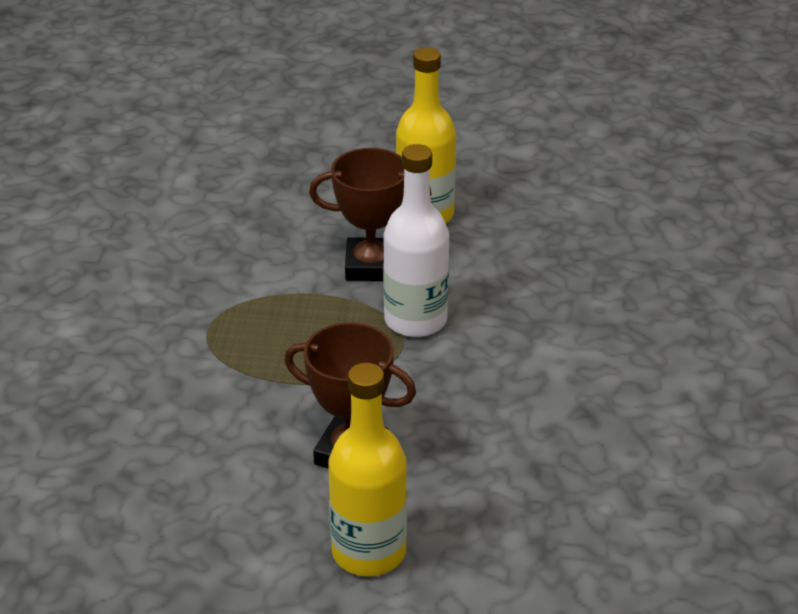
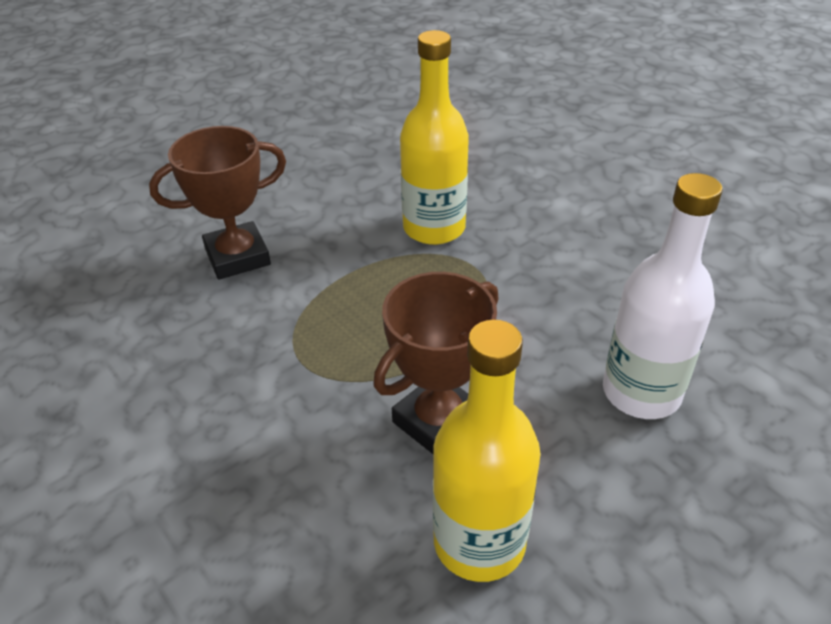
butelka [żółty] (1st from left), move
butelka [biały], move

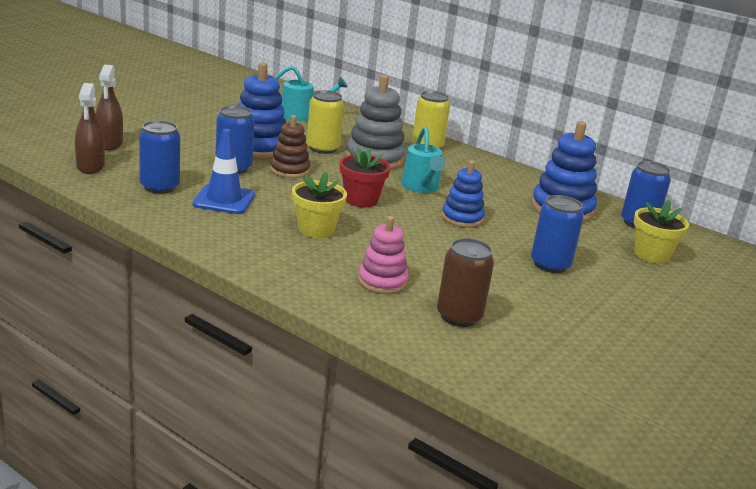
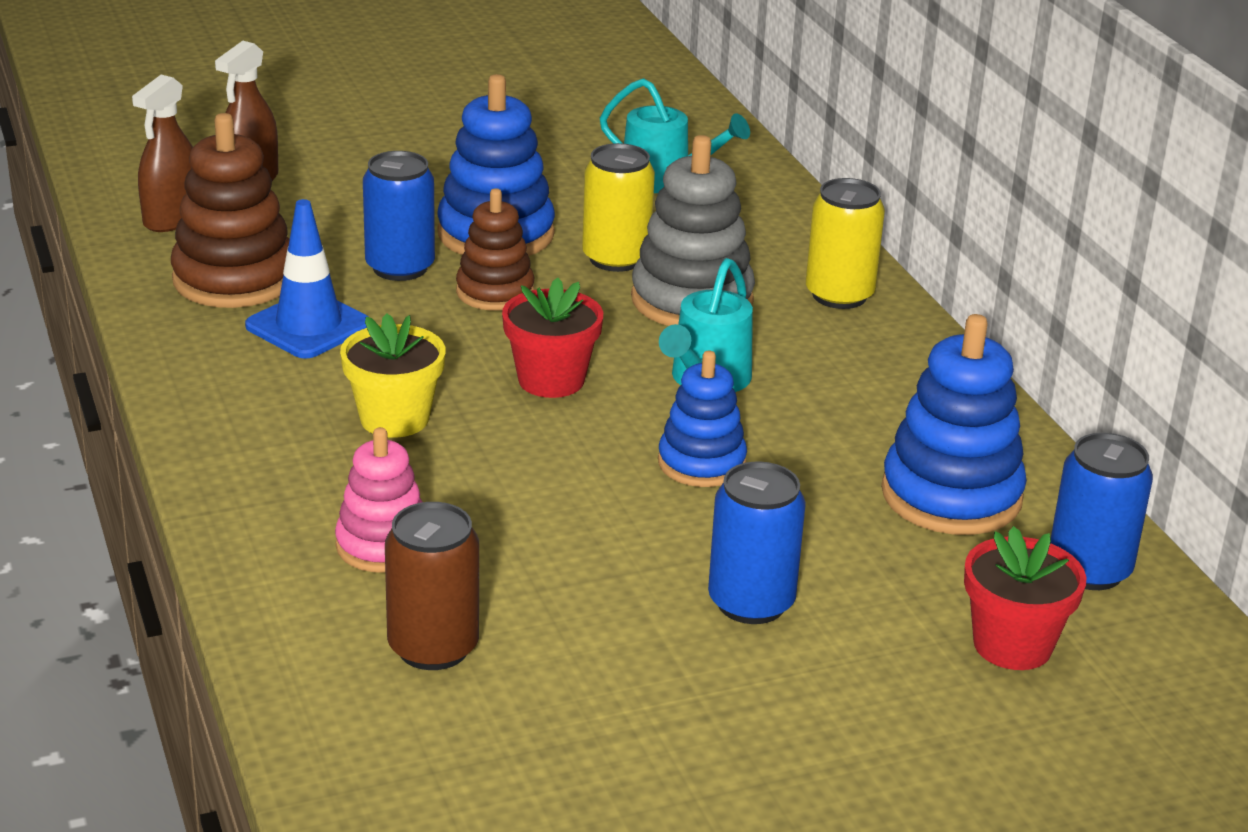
puszka [niebieski] (1st from left) => zabawka nakładanka [brązowy] (1st from left)
doniczka [żółty] (2nd from left) => doniczka [czerwony] (2nd from left)

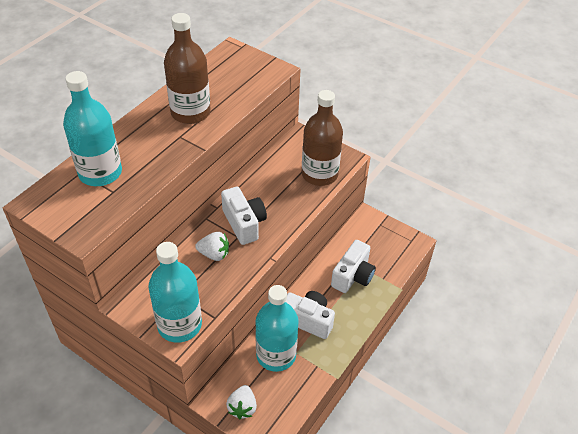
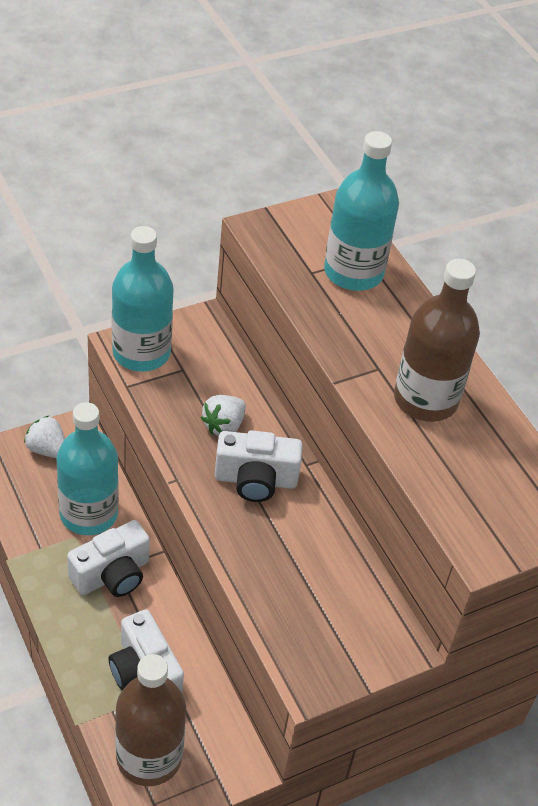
butelka [brązowy] (2nd from left in the first image) => butelka [brązowy] (1st from left), move

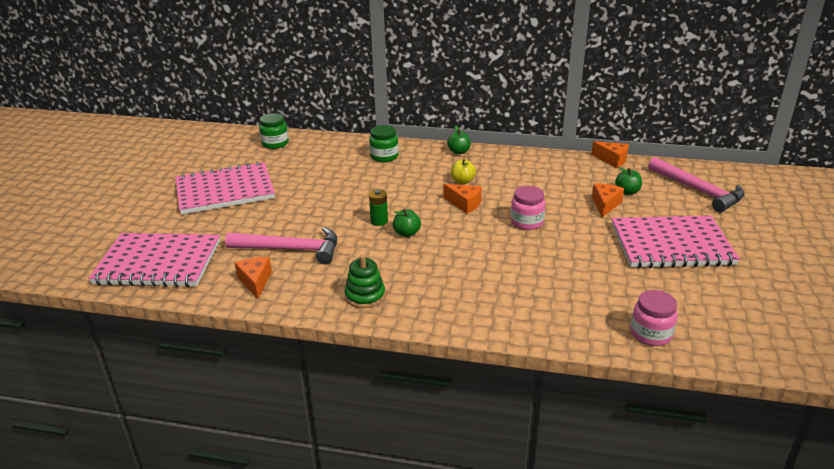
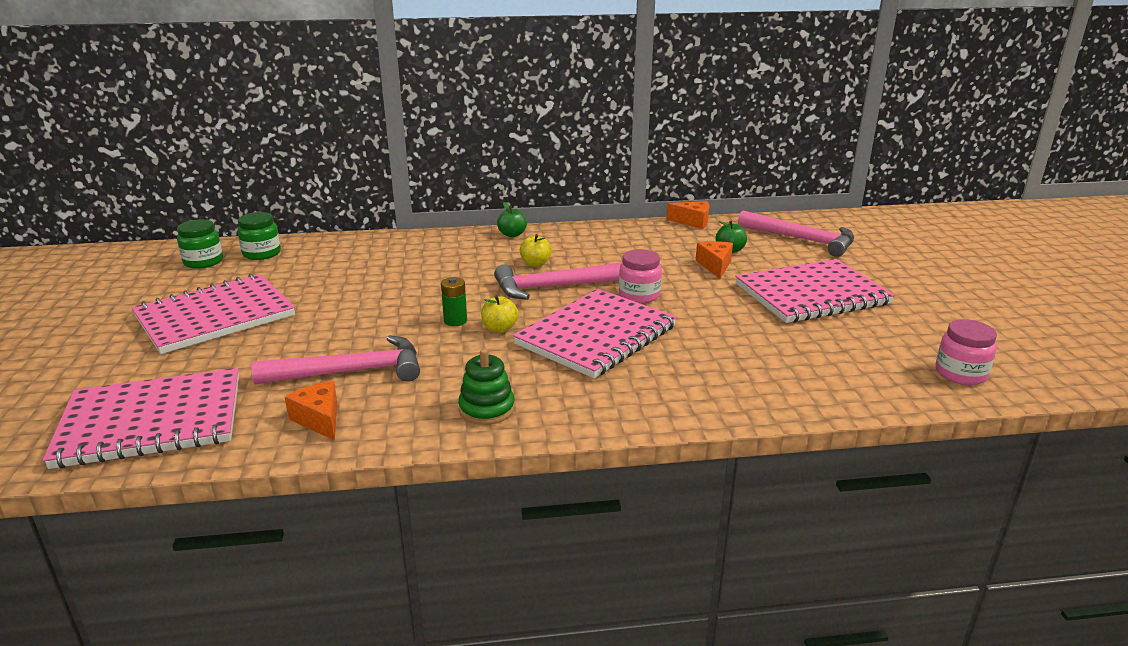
słoik [zielony] (2nd from left in the first image) => słoik [zielony] (1st from left), move
jabłko [zielony] (1st from left) => jabłko [żółty] (1st from left)
ser [pomarańczowy] (2nd from left) => młotek [różowy] (2nd from left)
nothing => zeszyt [różowy] (3rd from left)
słoik [różowy] (2nd from left), move

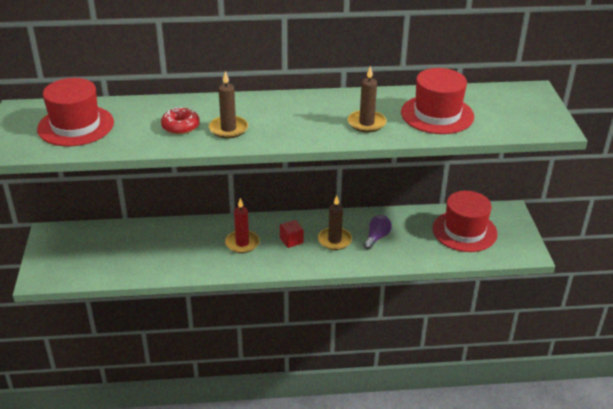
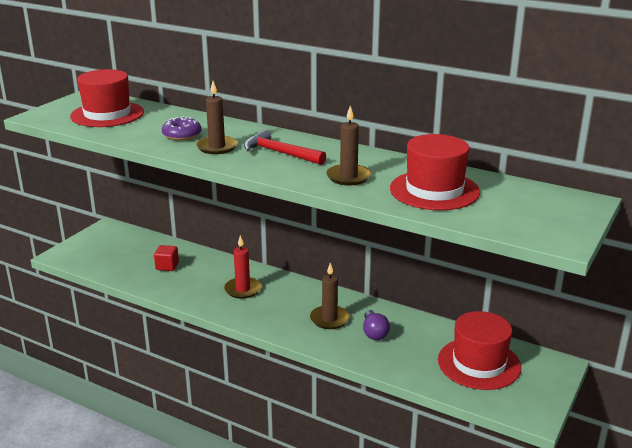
sześcian [czerwony], move
donut [czerwony] => donut [fioletowy]
nothing => młotek [czerwony]
żarówka [fioletowy], 105 degrees clockwise

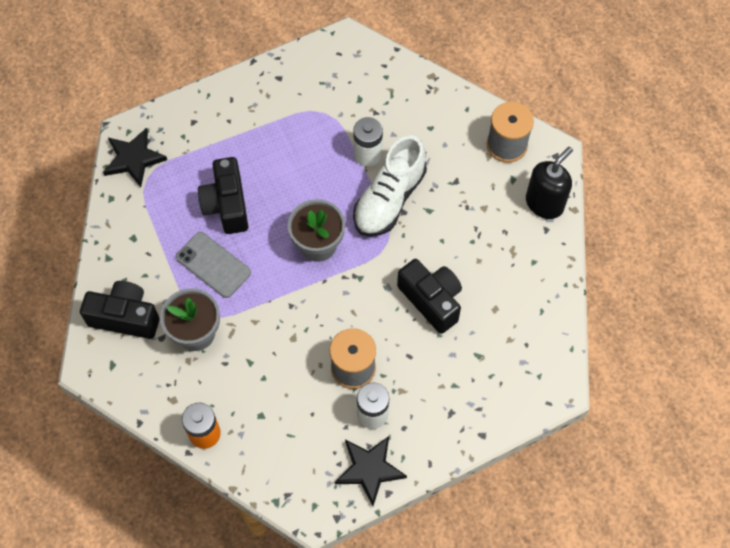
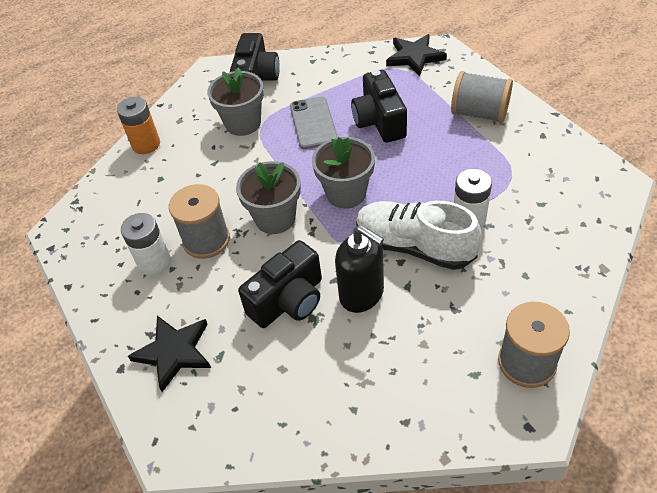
gwiazda [czarny] (2nd from left in the first image) => gwiazda [czarny] (1st from left), move
nothing => doniczka [szary] (2nd from left)
telefon [szary], 45 degrees counterclockwise
dozownik mydła [czarny], move
aparat fotograficzny [czarny] (2nd from left in the first image) => aparat fotograficzny [czarny] (3rd from left), 90 degrees counterclockwise
nothing => szpulka [szary] (2nd from left)

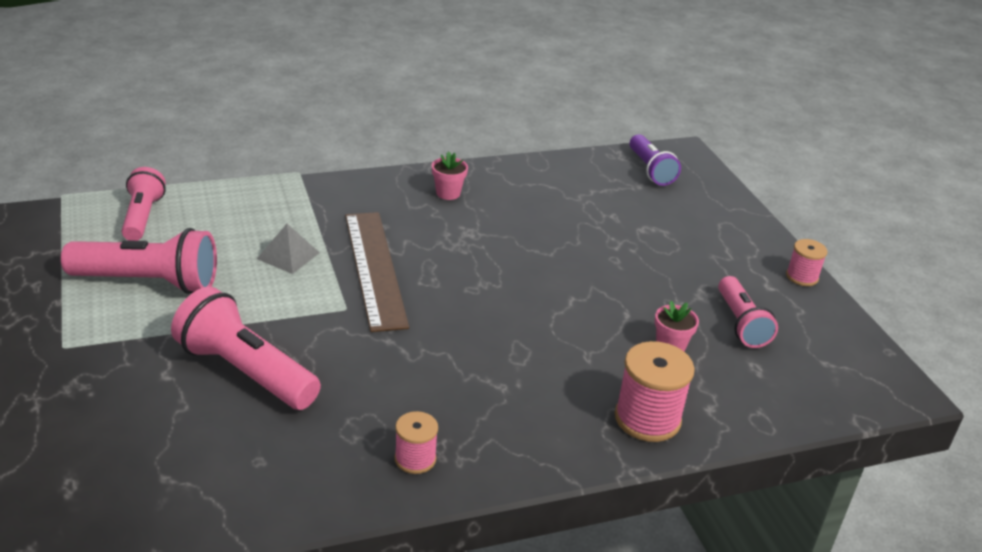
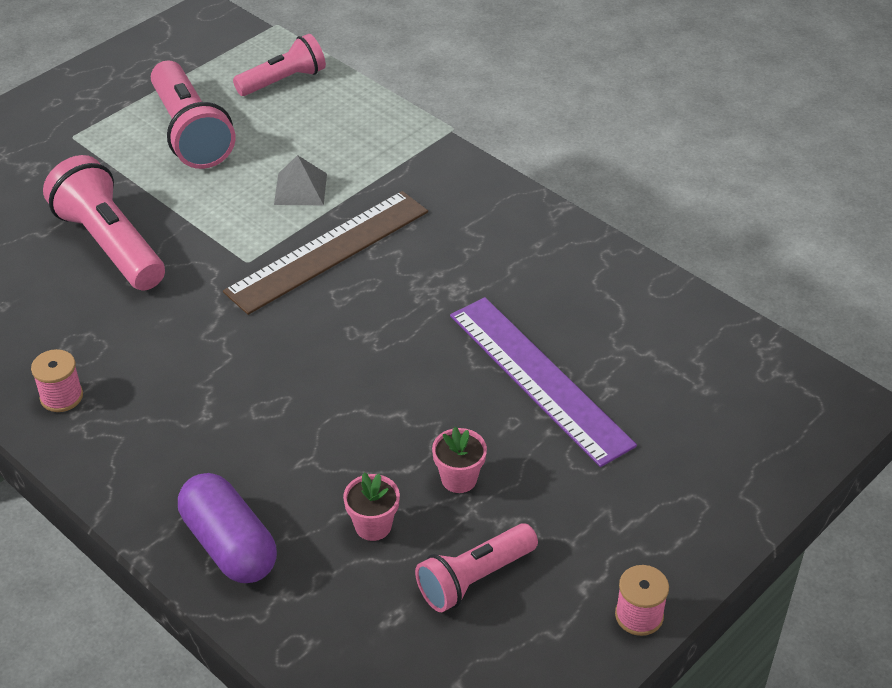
latarka [różowy] (3rd from left in the first image) => latarka [różowy] (1st from left), 45 degrees counterclockwise
szpulka [różowy] (2nd from left) => kapsułka [fioletowy]
doniczka [różowy] (1st from left in the first image) => doniczka [różowy] (2nd from left), move
nothing => linijka [fioletowy]
latarka [fioletowy] => nothing

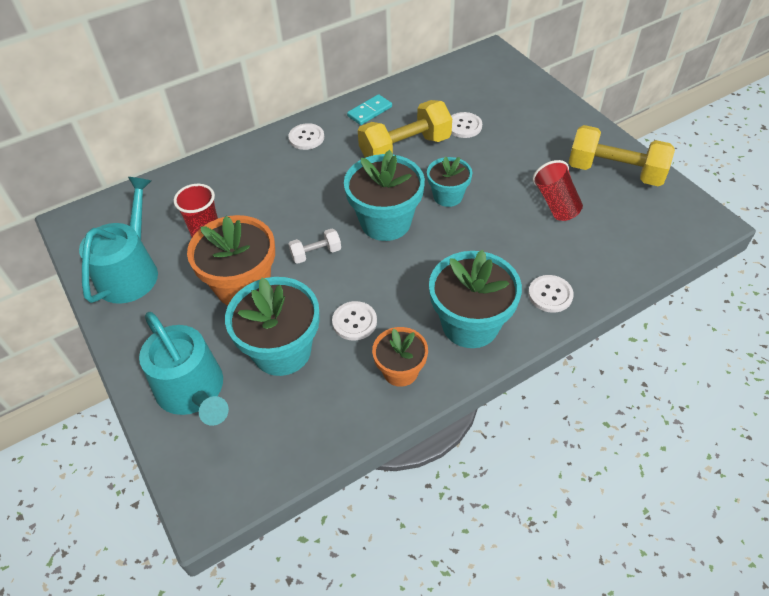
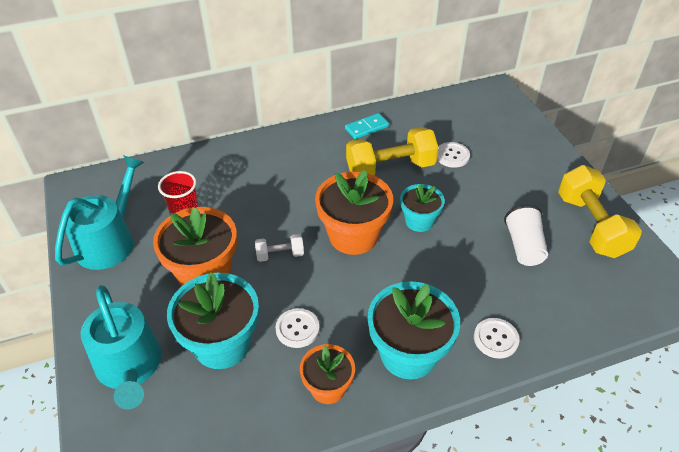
doniczka [turkusowy] (2nd from left) => doniczka [pomarańczowy] (3rd from left)
szklanka [czerwony] (2nd from left) => szklanka [biały]
hantel [żółty] (2nd from left), 45 degrees clockwise
guzik [biały] (1st from left) => nothing

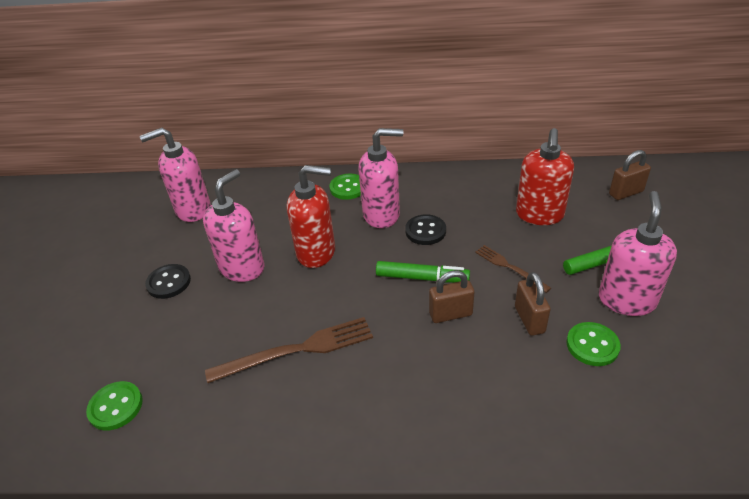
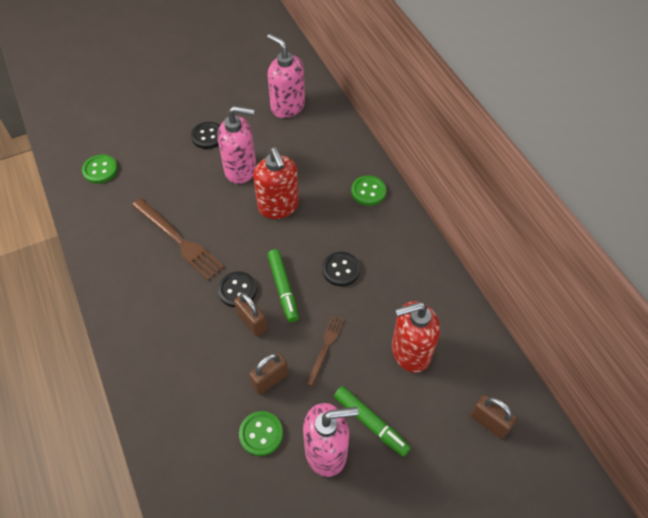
nothing => guzik [czarny] (2nd from left)
dozownik mydła [różowy] (3rd from left) => nothing

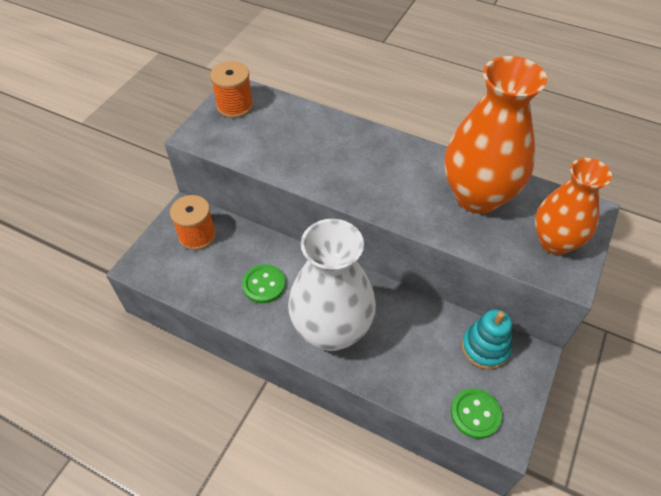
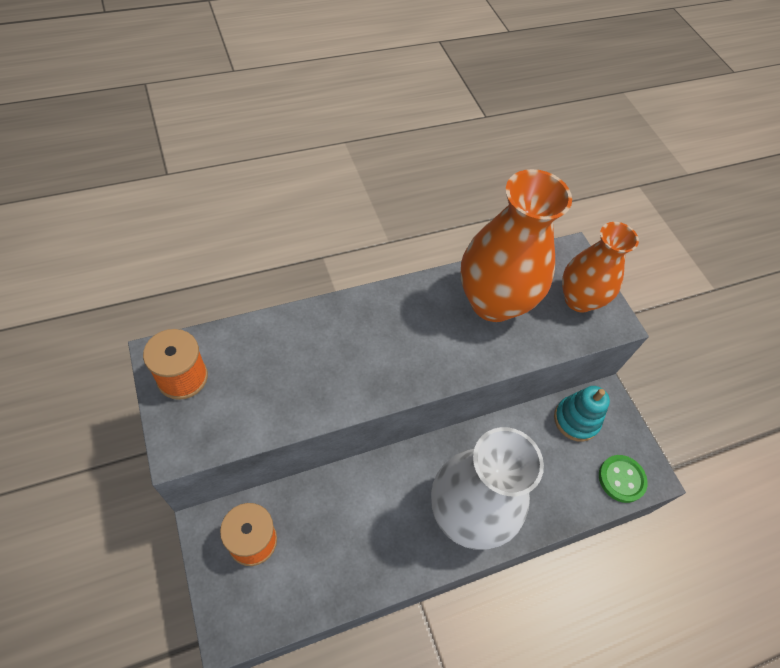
guzik [zielony] (1st from left) => nothing

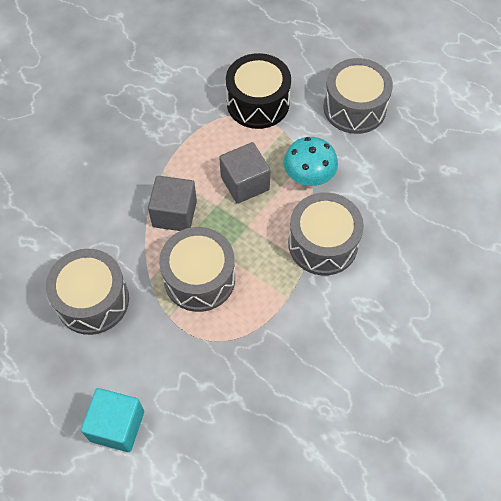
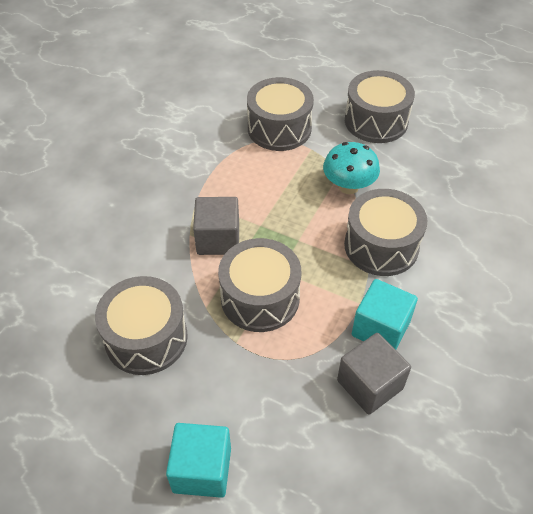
bęben [czarny] => bęben [szary] (3rd from left)
sześcian [szary] (2nd from left), move
nothing => sześcian [turkusowy] (2nd from left)

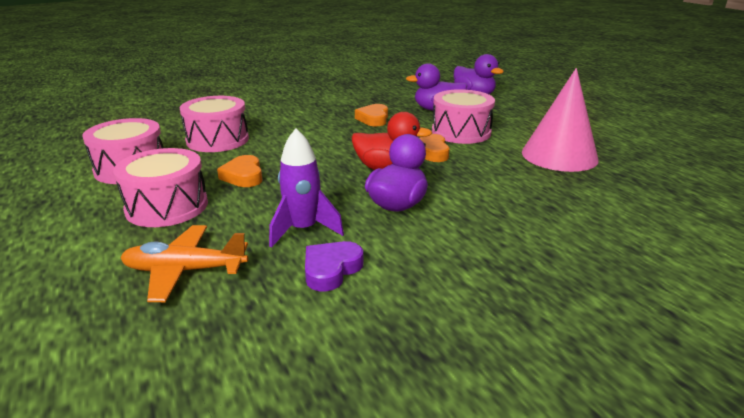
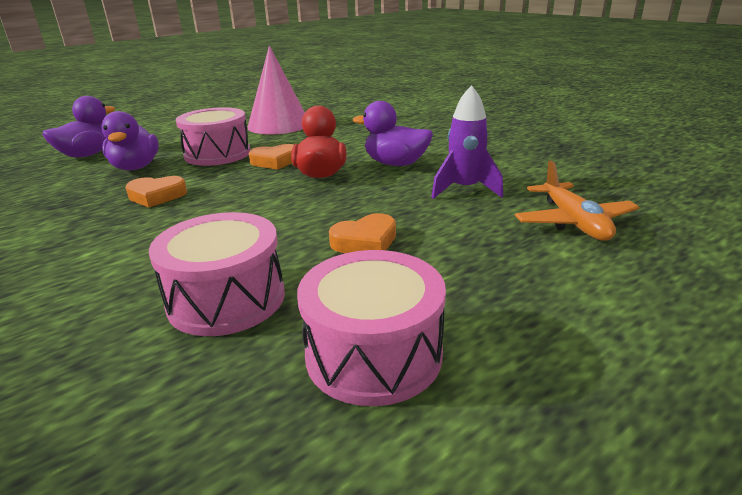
bęben [różowy] (2nd from left) => nothing
serce [fioletowy] => nothing

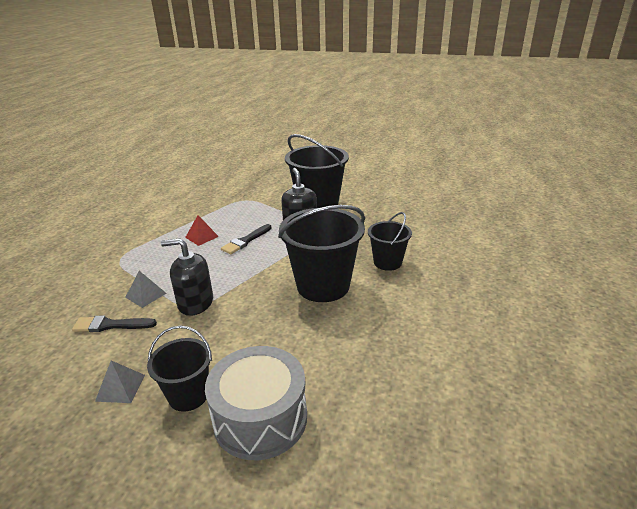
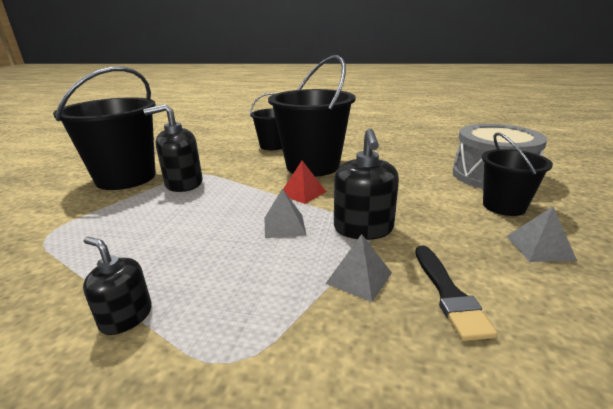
nothing => dozownik mydła [czarny] (1st from left)
nothing => piramida [szary] (1st from left)
piramida [czerwony], move
pędzel [czarny] (2nd from left) => nothing

